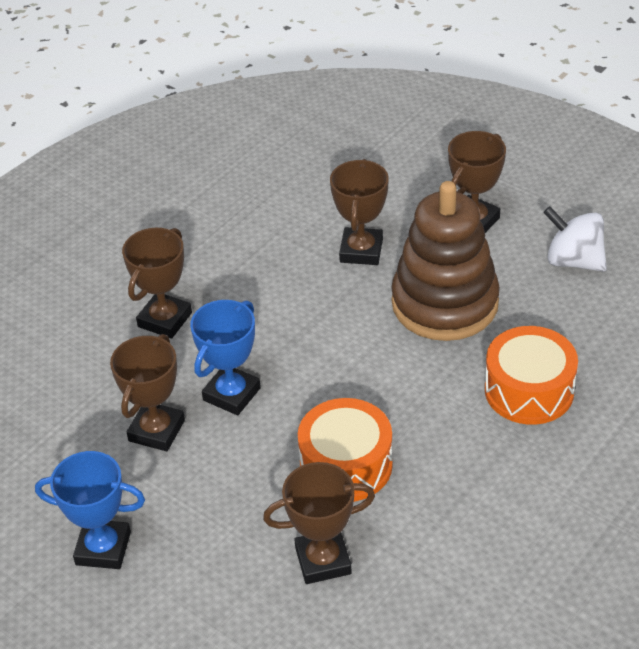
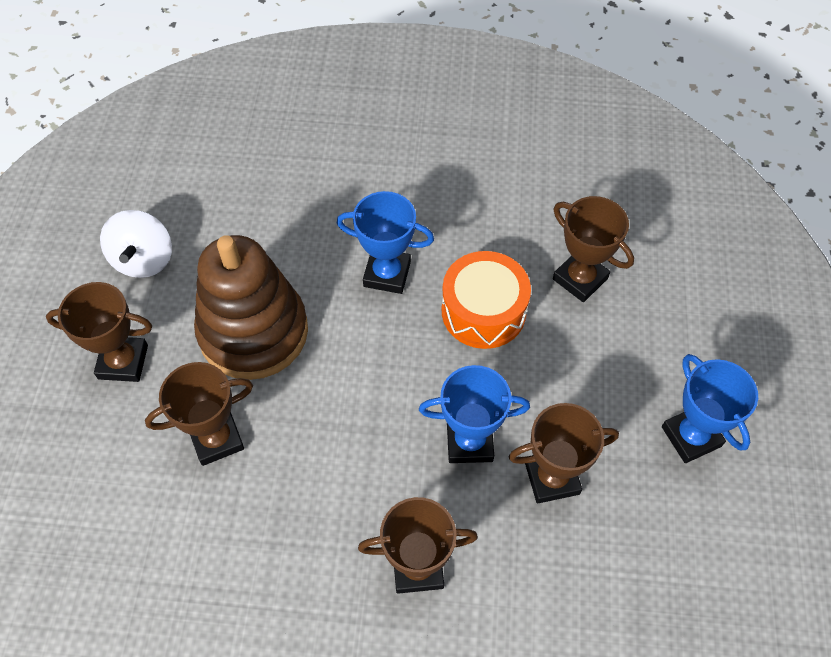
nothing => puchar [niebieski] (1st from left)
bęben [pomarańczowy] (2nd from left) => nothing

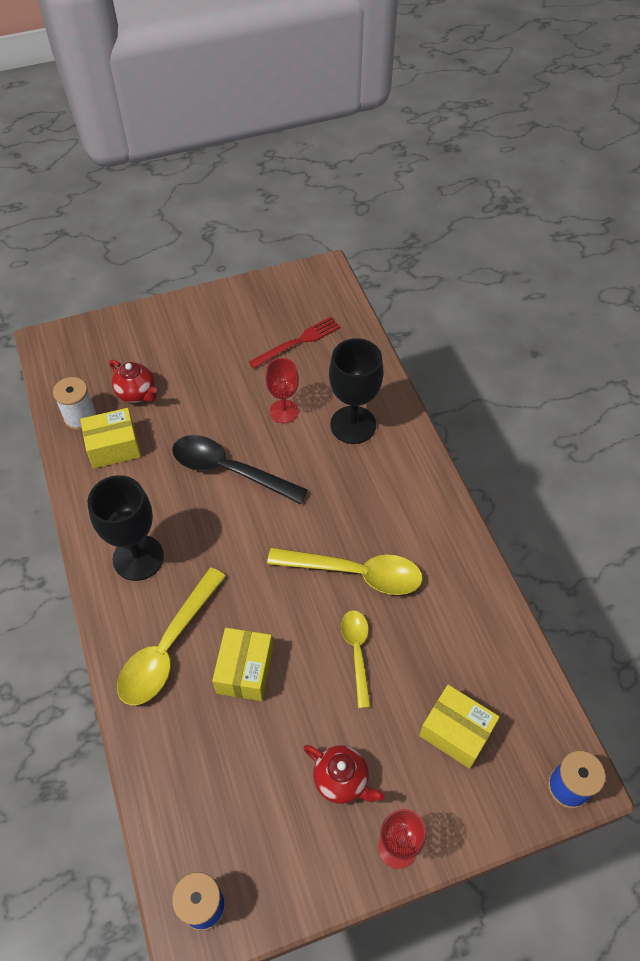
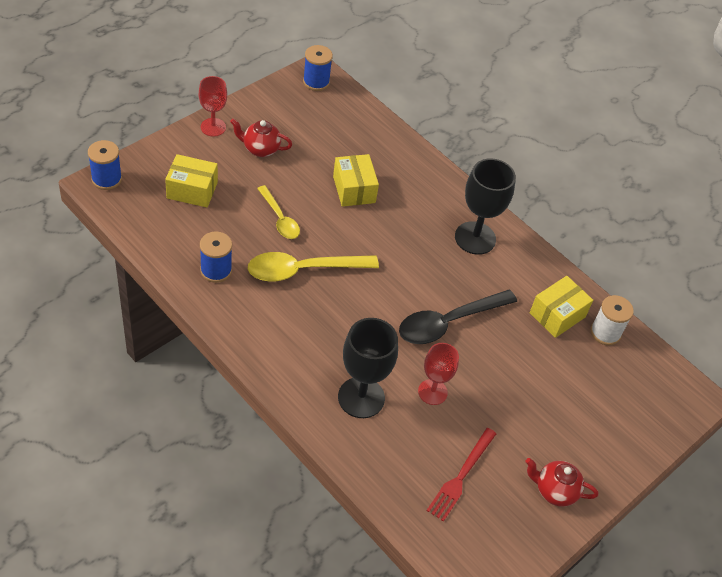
nothing => szpulka [niebieski] (2nd from left)
łyżka [czarny], 150 degrees clockwise
imbryk [czerwony] (1st from left in the first image) => imbryk [czerwony] (2nd from left), move
łyżka [żółty] (1st from left) => nothing

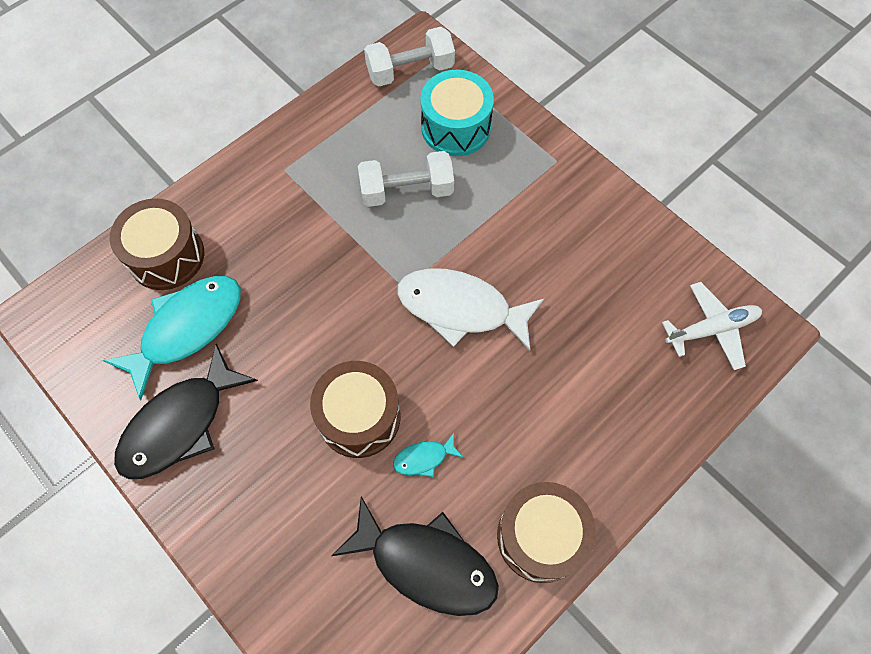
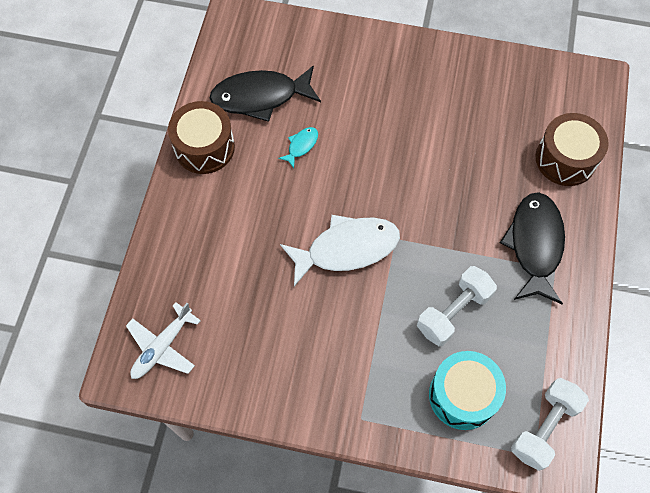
ryba [czarny] (1st from left in the first image) => ryba [czarny] (2nd from left), move
ryba [turkusowy] (1st from left) => nothing
bęben [brązowy] (2nd from left) => nothing

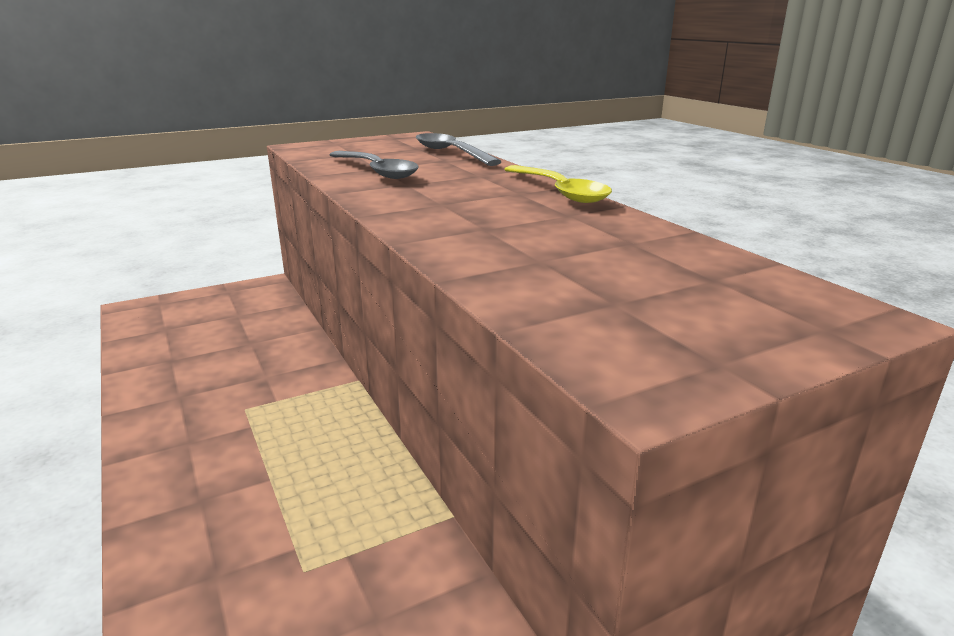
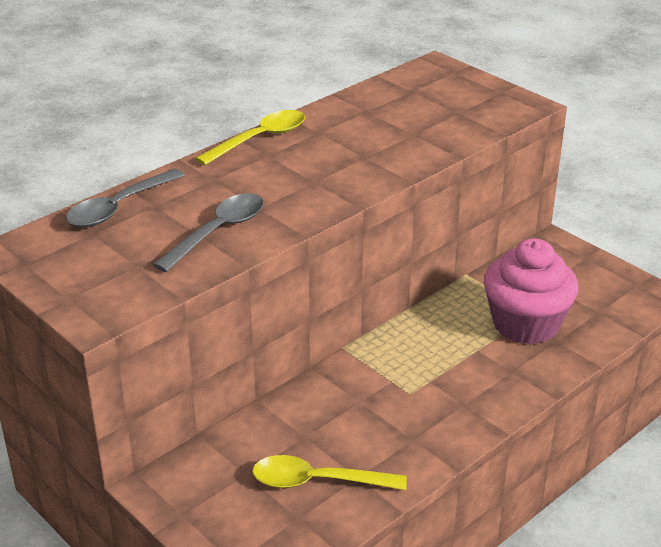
nothing => łyżka [żółty] (2nd from left)
nothing => muffinka [różowy]

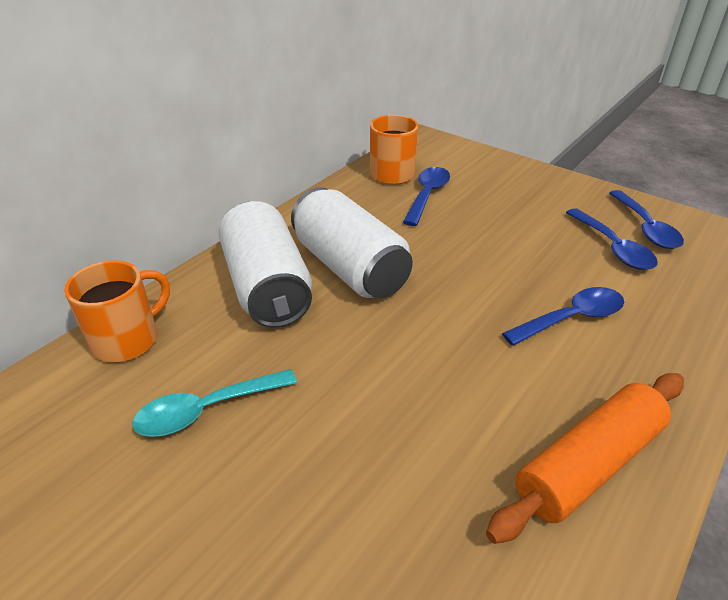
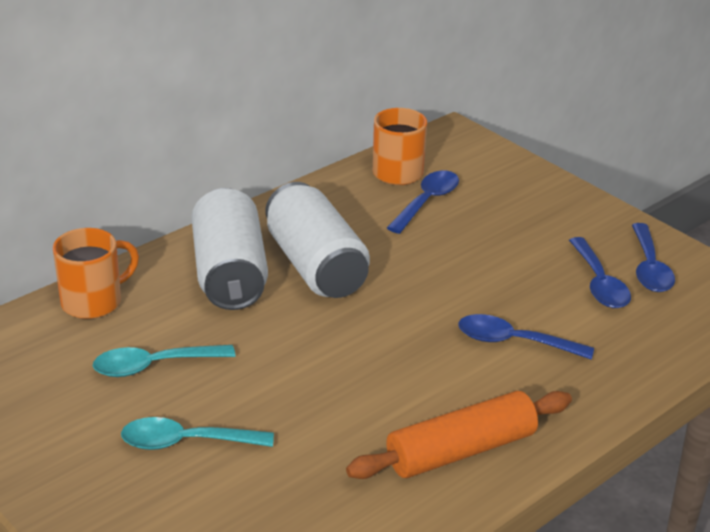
nothing => łyżka [turkusowy] (2nd from left)
łyżka [niebieski] (2nd from left), 150 degrees counterclockwise

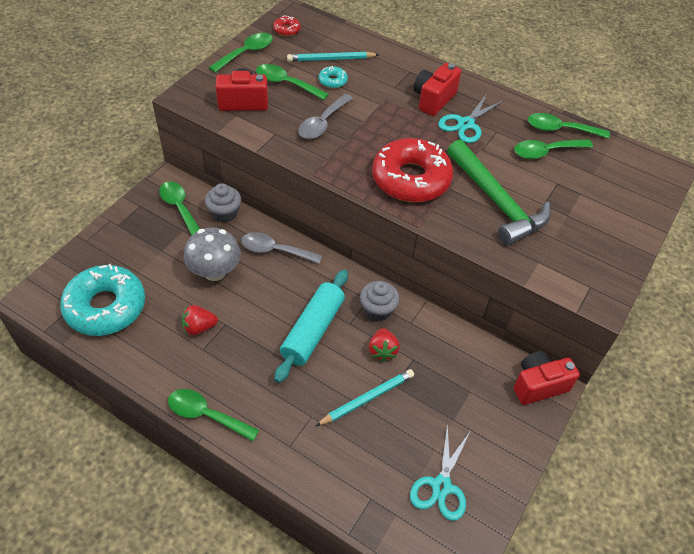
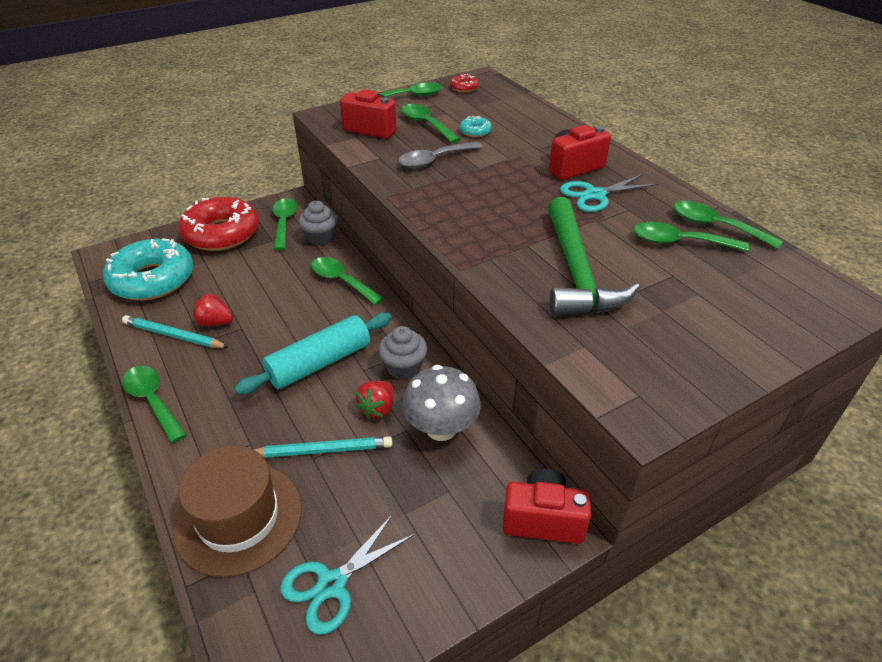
ołówek [turkusowy] (1st from left), move
nothing => kapelusz [brązowy]
donut [czerwony] (2nd from left in the first image) => donut [czerwony] (1st from left), move
łyżka [szary] (1st from left) => łyżka [zielony] (3rd from left)
grzyb [szary], move

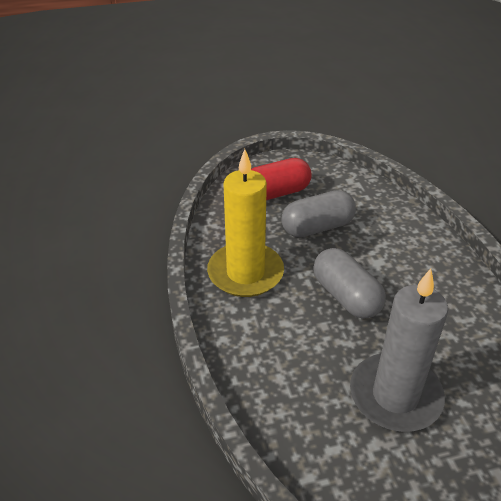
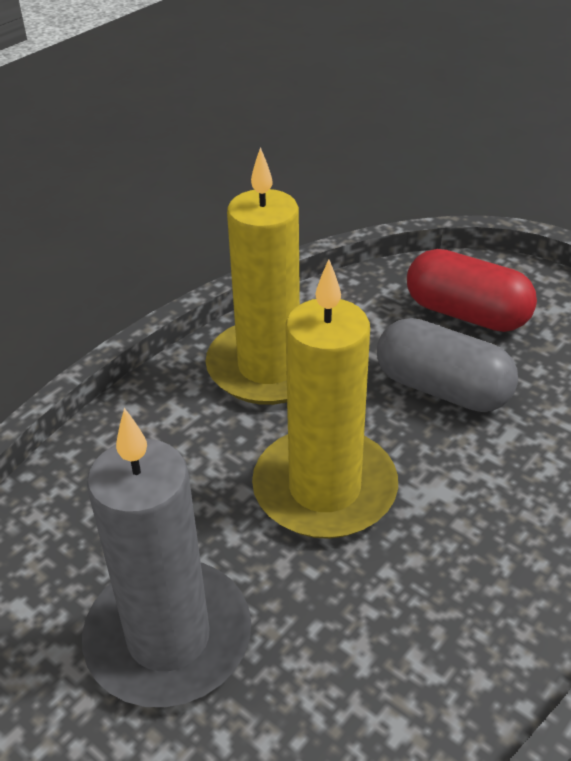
kapsułka [szary] (2nd from left) => świeca [żółty] (2nd from left)

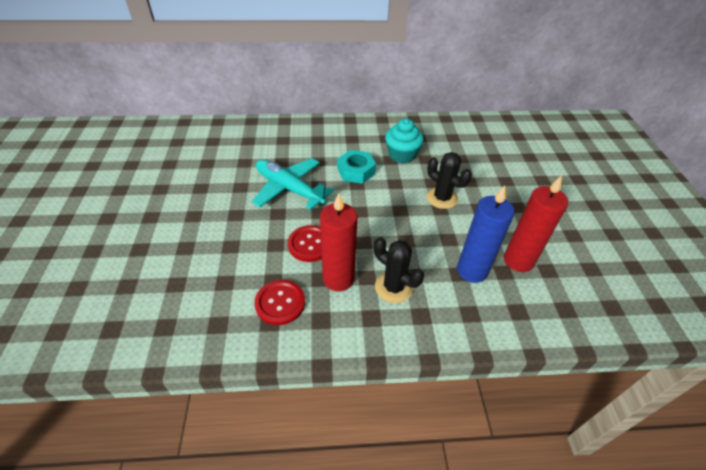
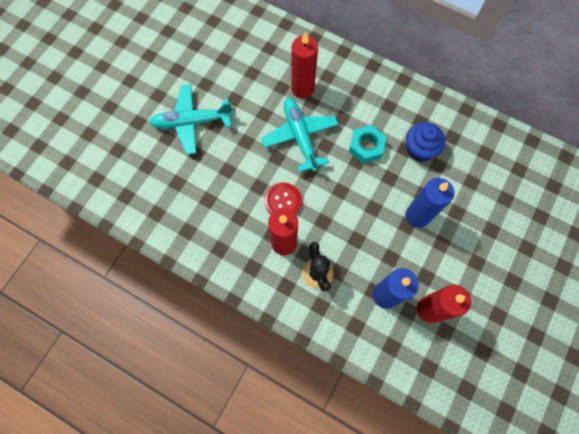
nothing => samolot [turkusowy] (1st from left)
nothing => świeca [czerwony] (2nd from left)
kaktus [czarny] (2nd from left) => świeca [niebieski] (2nd from left)
muffinka [turkusowy] => muffinka [niebieski]
guzik [czerwony] (1st from left) => nothing

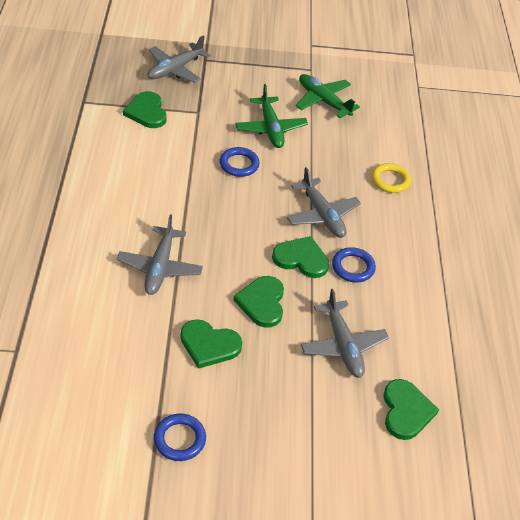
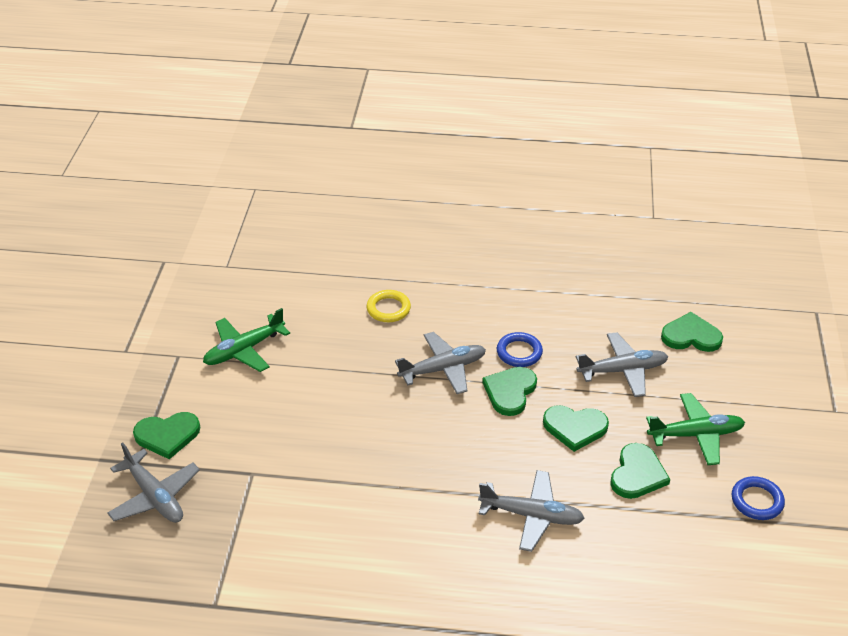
serce [zielony] (1st from left), move
samolot [zielony] (1st from left in the first image) => samolot [zielony] (2nd from left), move
pierścień [niebieski] (2nd from left) => nothing

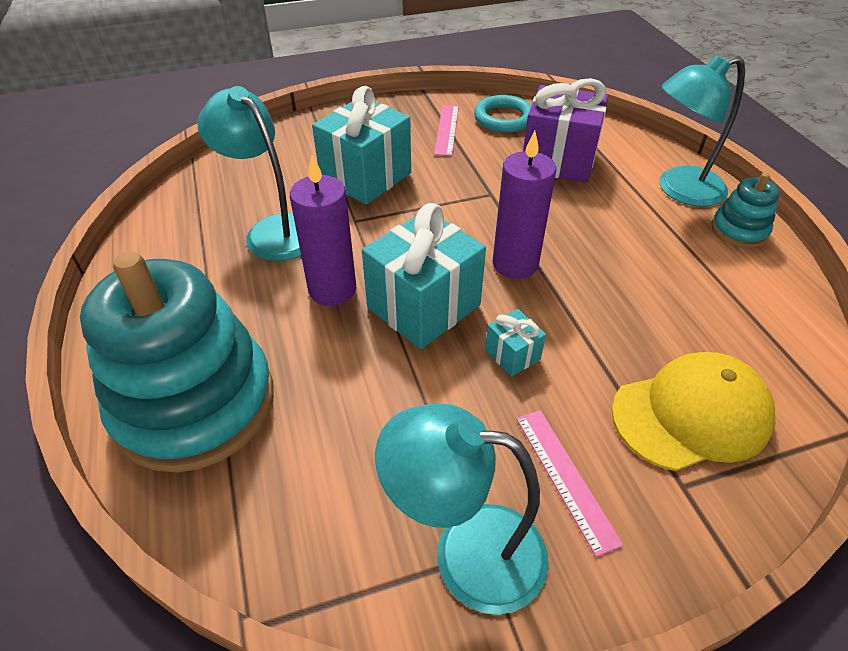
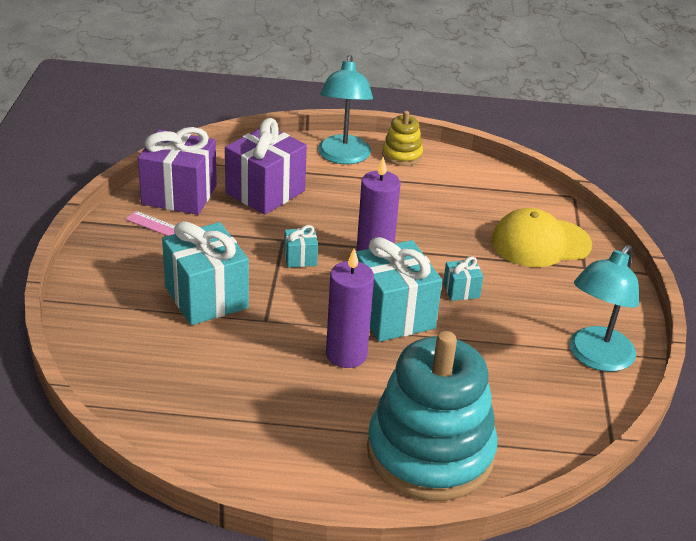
pierścień [turkusowy] => prezent [fioletowy] (1st from left)
nothing => prezent [turkusowy] (2nd from left)
zabawka nakładanka [turkusowy] (2nd from left) => zabawka nakładanka [żółty]
czapka [żółty], 105 degrees counterclockwise
lampka [turkusowy] (1st from left) => nothing
linijka [różowy] (2nd from left) => nothing

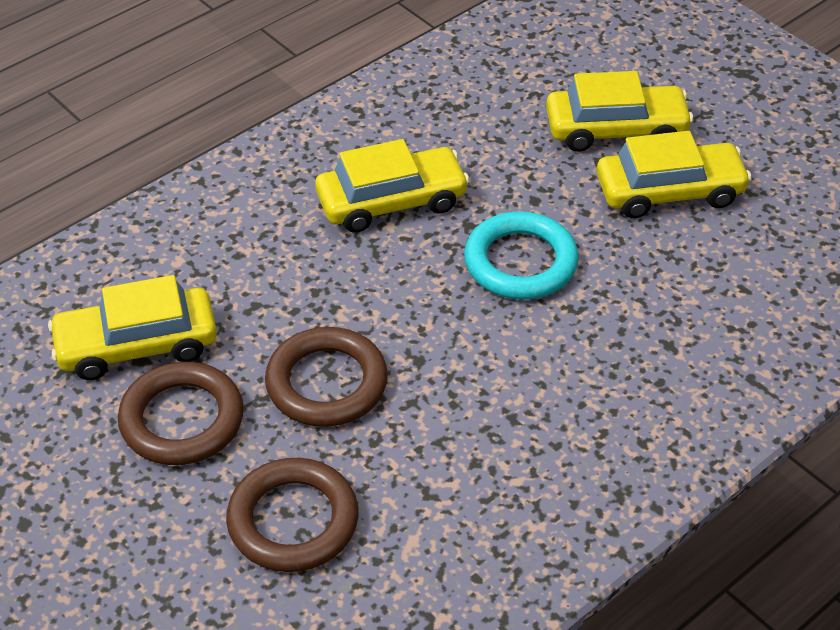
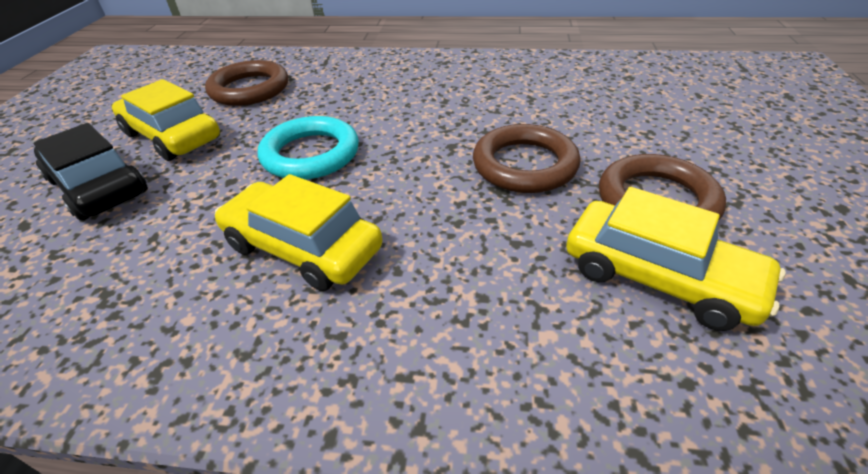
samochód [żółty] (3rd from left) => samochód [czarny]
pierścień [brązowy] (2nd from left in the first image) => pierścień [brązowy] (1st from left), move

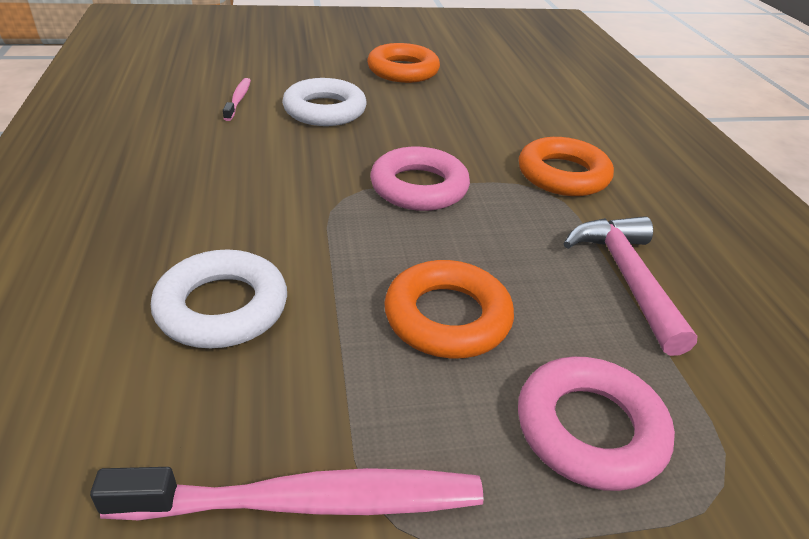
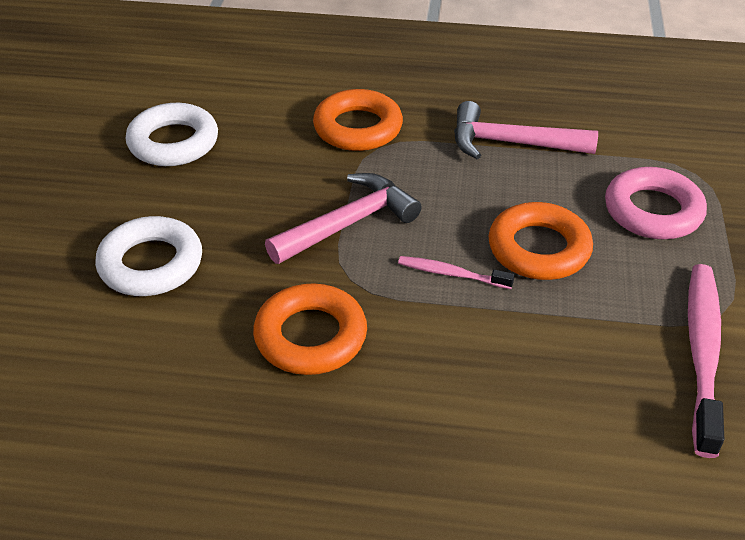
pierścień [biały] (1st from left in the first image) => pierścień [biały] (2nd from left), move
pierścień [pomarańczowy] (1st from left), move
pierścień [różowy] (1st from left) => młotek [różowy] (1st from left)
szczoteczka do zębów [różowy] (1st from left), move

